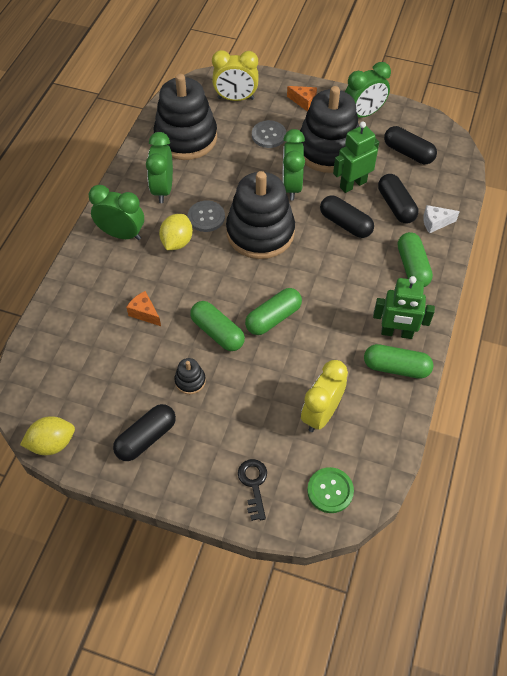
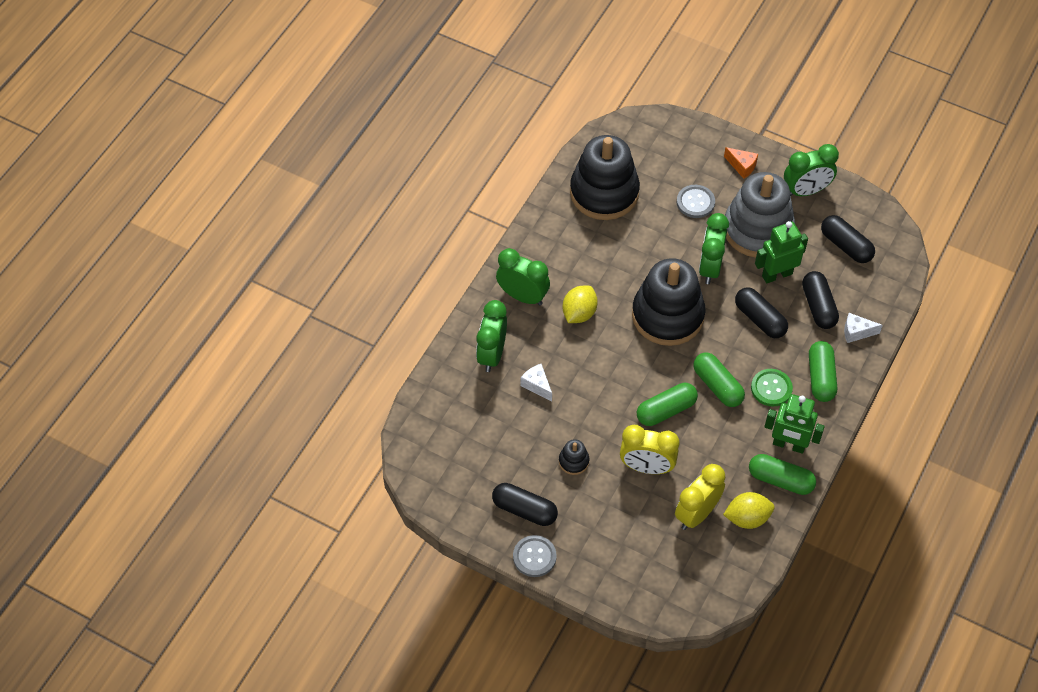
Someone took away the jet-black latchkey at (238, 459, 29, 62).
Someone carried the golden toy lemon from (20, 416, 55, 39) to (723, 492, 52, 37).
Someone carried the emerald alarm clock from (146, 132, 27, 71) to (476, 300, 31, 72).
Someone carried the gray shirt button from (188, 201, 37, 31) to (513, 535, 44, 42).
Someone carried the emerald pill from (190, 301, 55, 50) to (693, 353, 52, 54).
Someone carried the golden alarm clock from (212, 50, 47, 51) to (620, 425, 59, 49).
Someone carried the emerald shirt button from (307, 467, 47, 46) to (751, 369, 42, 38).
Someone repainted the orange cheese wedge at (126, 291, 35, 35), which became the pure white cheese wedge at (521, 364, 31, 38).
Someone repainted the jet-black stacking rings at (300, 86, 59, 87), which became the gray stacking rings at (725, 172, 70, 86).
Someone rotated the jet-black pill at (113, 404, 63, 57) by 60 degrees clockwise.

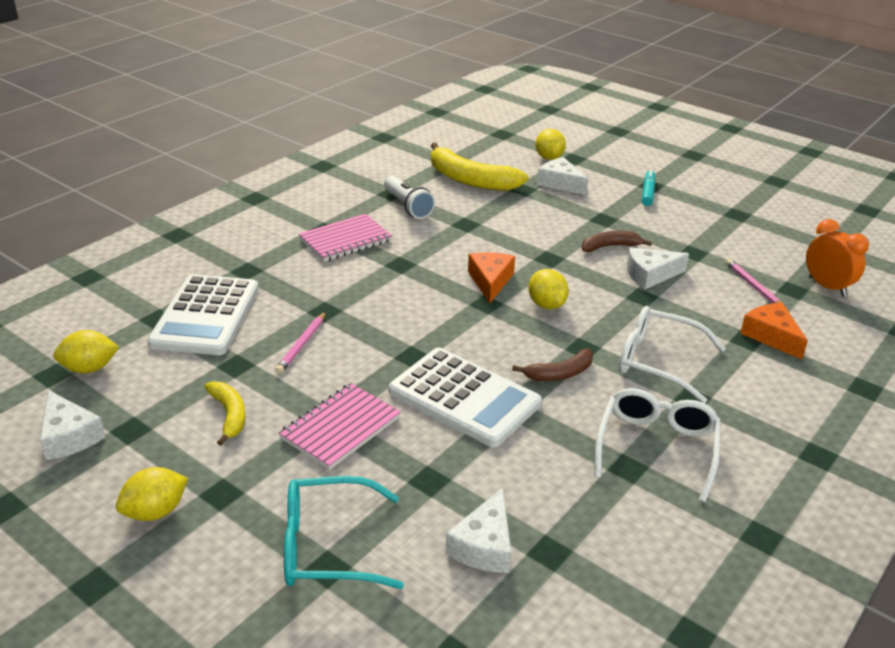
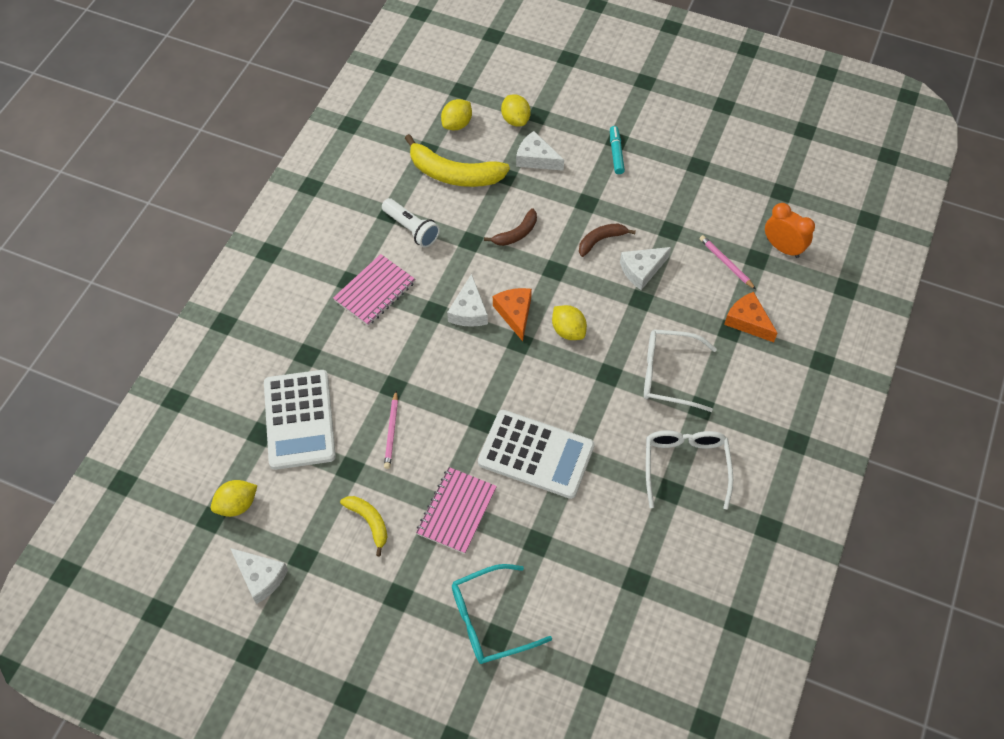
Someone carried the golden toy lemon from (116, 467, 72, 54) to (441, 99, 31, 31).
Someone carried the pure white cheese wedge from (446, 488, 65, 85) to (447, 274, 41, 53).
Someone carried the russet banana from (512, 348, 81, 33) to (484, 208, 53, 38).

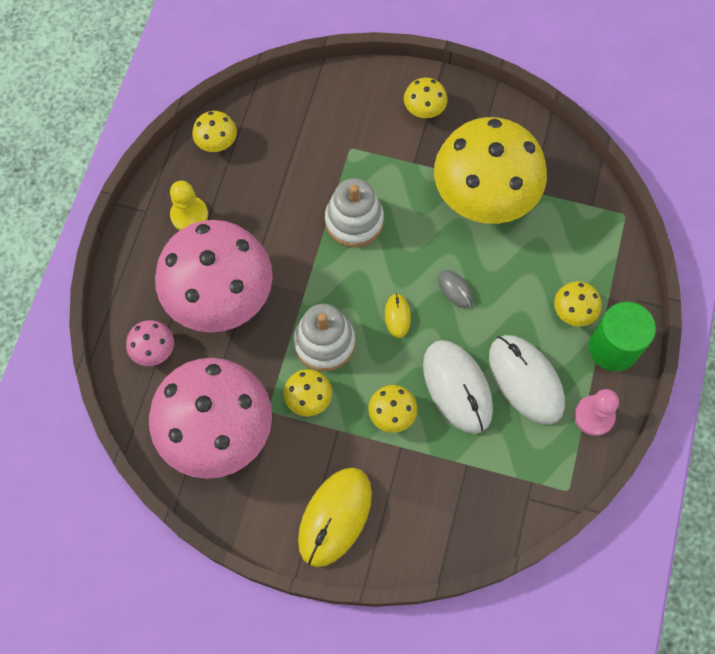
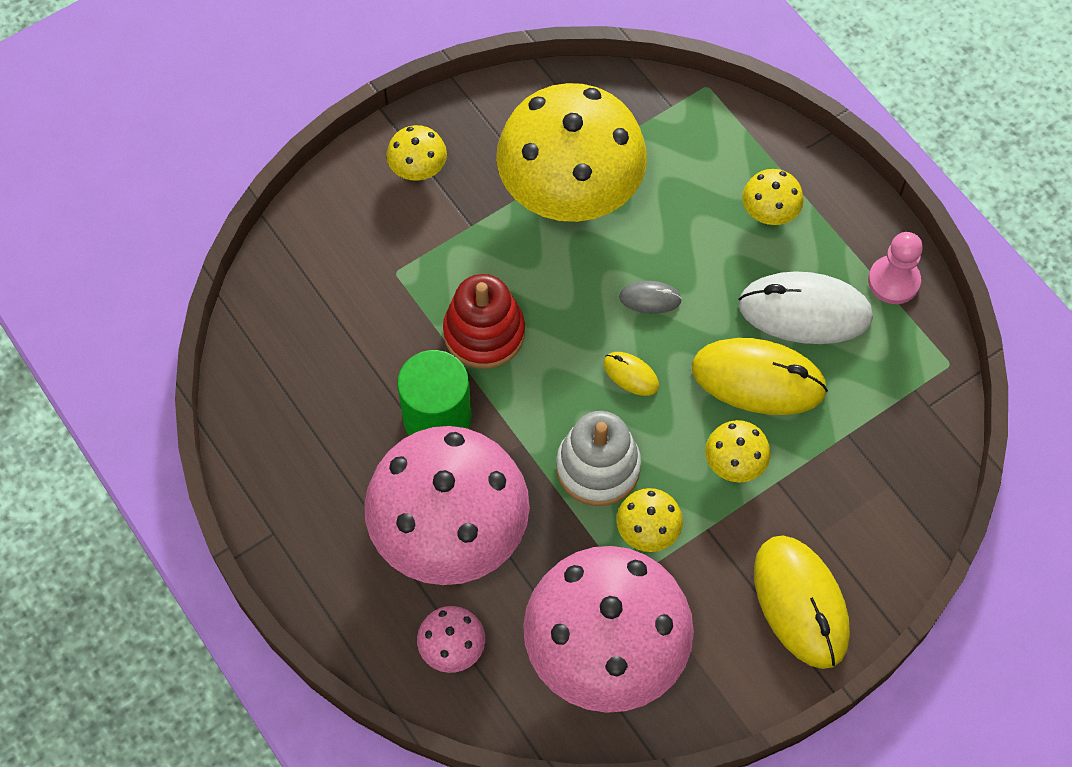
Someone took away the golden chess pawn at (170, 181, 38, 49).
Someone took away the golden mushroom at (192, 111, 45, 41).
Someone carried the emerald cylinder shape from (589, 302, 67, 70) to (397, 350, 75, 86).
Someone repainted the pure white stacking rings at (325, 178, 59, 69), which became the red stacking rings at (443, 274, 82, 95).
Someone repainted the pure white PC mouse at (423, 340, 70, 94), which became the golden PC mouse at (692, 338, 136, 77).

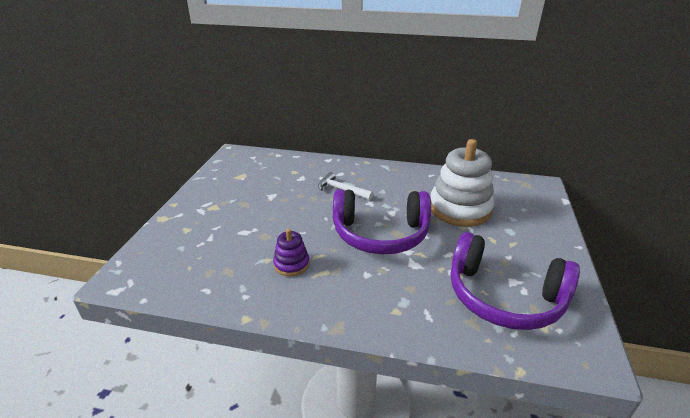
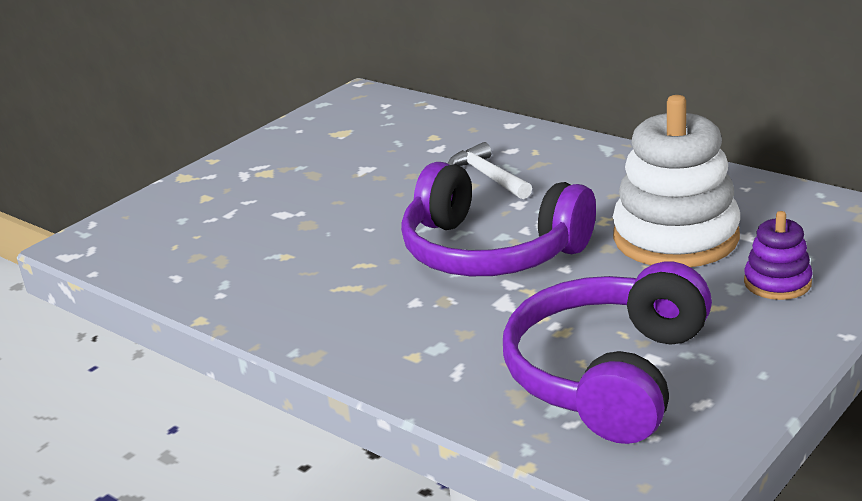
Someone carried the royal purple stacking rings from (273, 229, 37, 47) to (744, 211, 69, 89).
Someone rotated the royal purple headset at (451, 232, 129, 98) by 60 degrees clockwise.

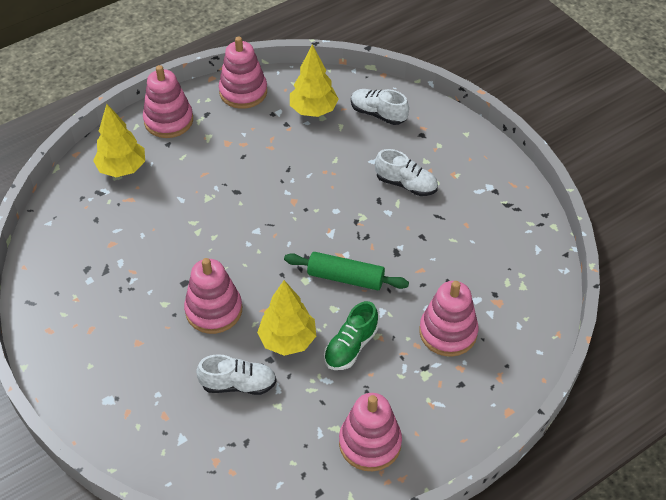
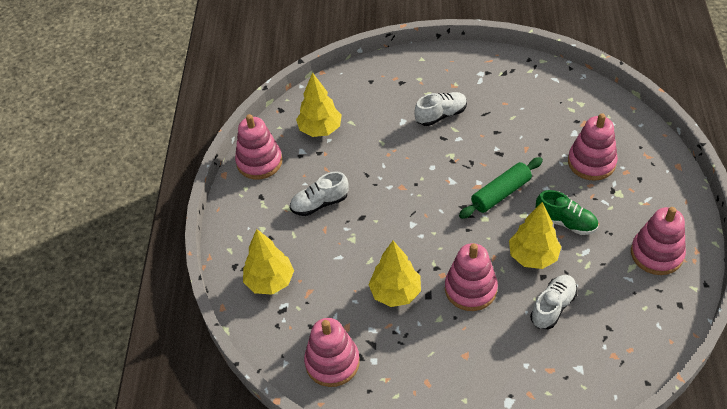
Someone put down the golden tree at (369, 241, 52, 66).
Someone carried the rosy stacking rings from (143, 65, 50, 73) to (304, 318, 56, 69).
Someone carried the pure white shoe from (351, 89, 58, 36) to (290, 172, 59, 44).
Someone rotated the emerald shoe at (324, 301, 54, 69) by 45 degrees counterclockwise.

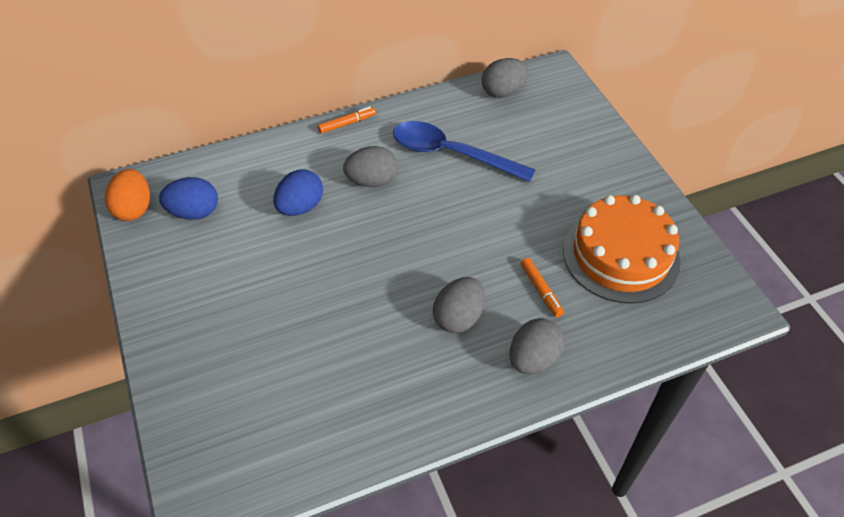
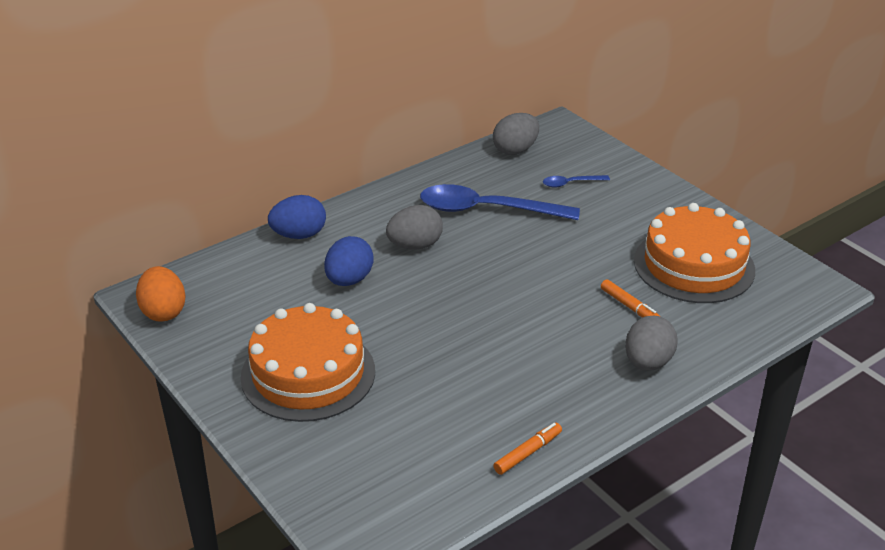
Someone took away the gray egg shape at (433, 277, 52, 56).
Someone put down the orange layer cake at (240, 303, 135, 119).
Someone put down the blue tablespoon at (543, 175, 67, 13).
Someone carried the blue egg shape from (159, 177, 59, 43) to (268, 195, 58, 44).
Someone carried the orange marker from (318, 107, 58, 27) to (493, 423, 69, 52).

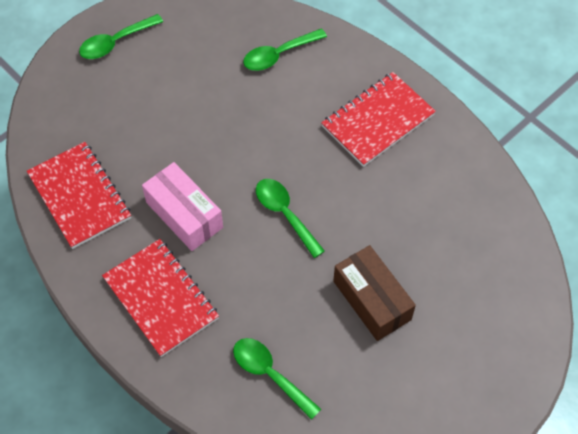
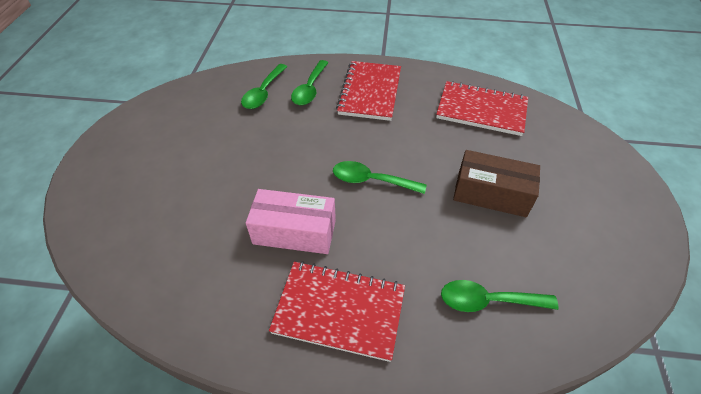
Someone carried the red notebook from (27, 142, 104, 107) to (436, 81, 92, 55).
Someone carried the emerald tablespoon from (79, 14, 84, 45) to (291, 60, 37, 45).

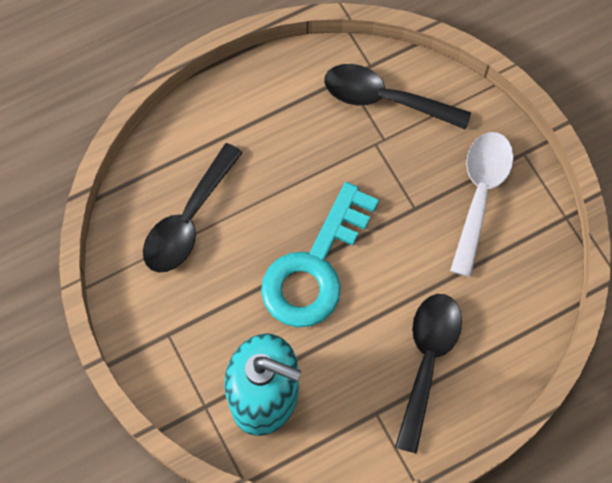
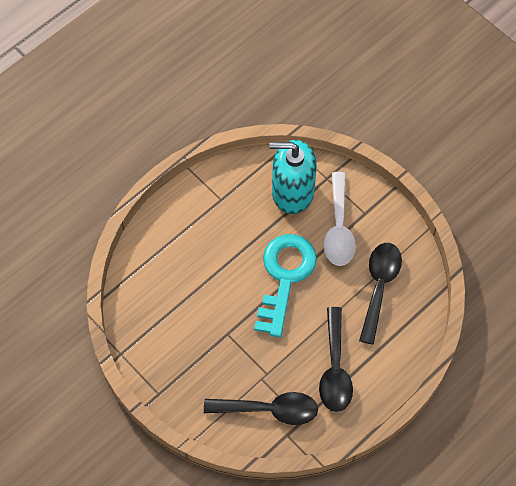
Someone carried the jet-black tablespoon from (395, 294, 67, 160) to (319, 307, 34, 105).
Someone carried the pure white tablespoon from (450, 132, 64, 145) to (324, 172, 32, 94).

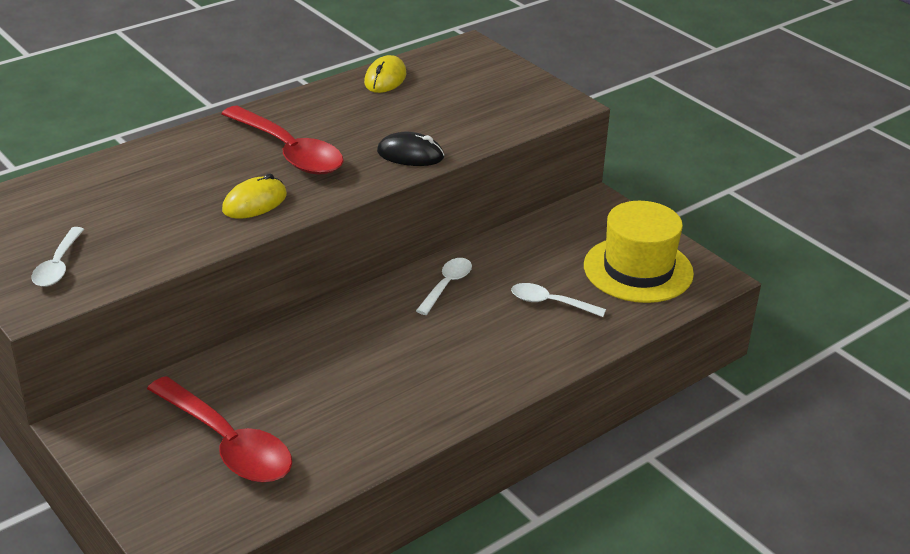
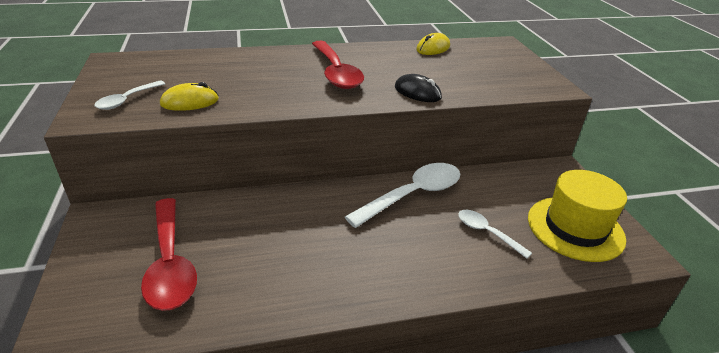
Someone carried the golden PC mouse from (222, 173, 65, 46) to (160, 82, 59, 29).
Someone scaled the pure white tablespoon at (416, 258, 56, 57) by 1.85.

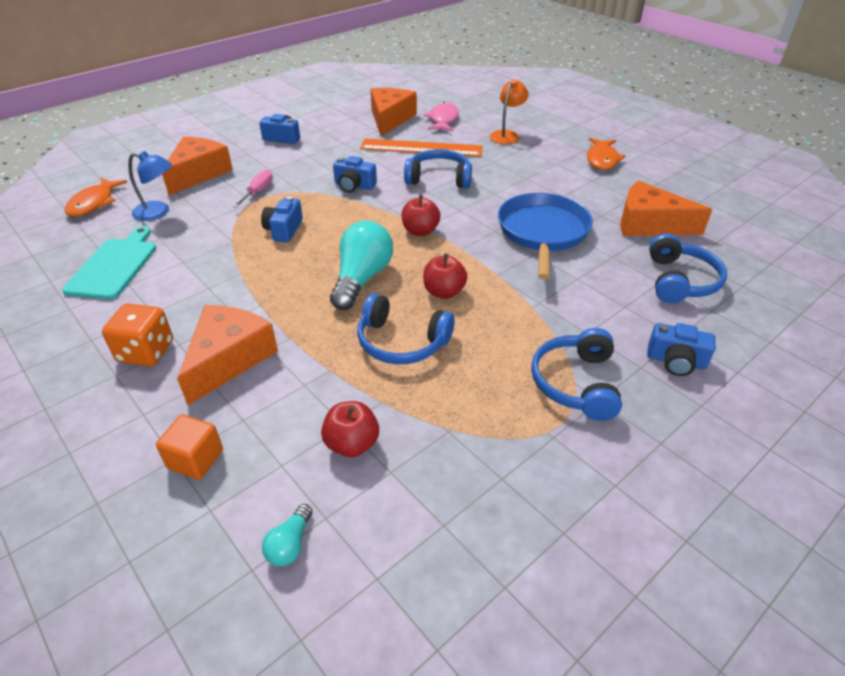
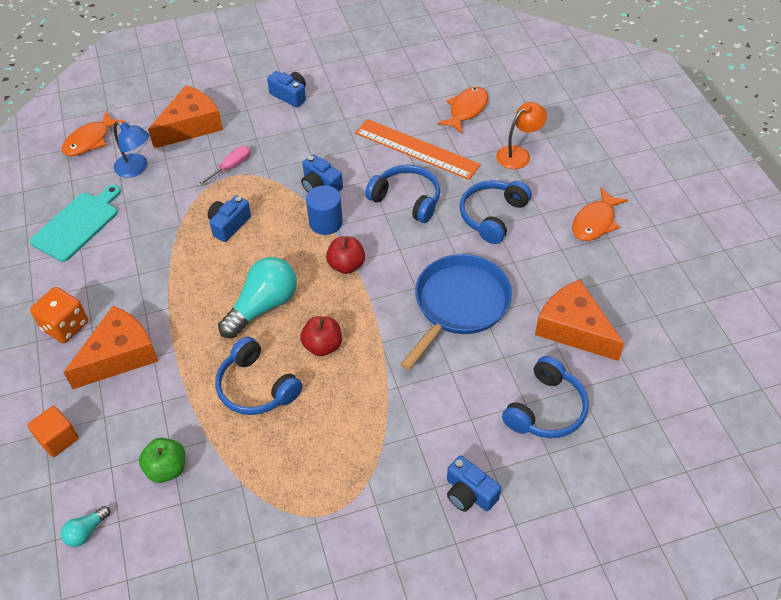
Someone took away the orange cheese wedge at (370, 88, 47, 48).
Someone put down the blue cylinder shape at (306, 185, 37, 50).
Someone carried the blue headset from (531, 328, 91, 93) to (460, 180, 72, 64).
Someone repainted the red apple fruit at (321, 401, 58, 56), which became the emerald apple fruit at (139, 438, 46, 45).
Someone repainted the rosy fish at (424, 102, 35, 29), which became the orange fish at (437, 87, 51, 47).

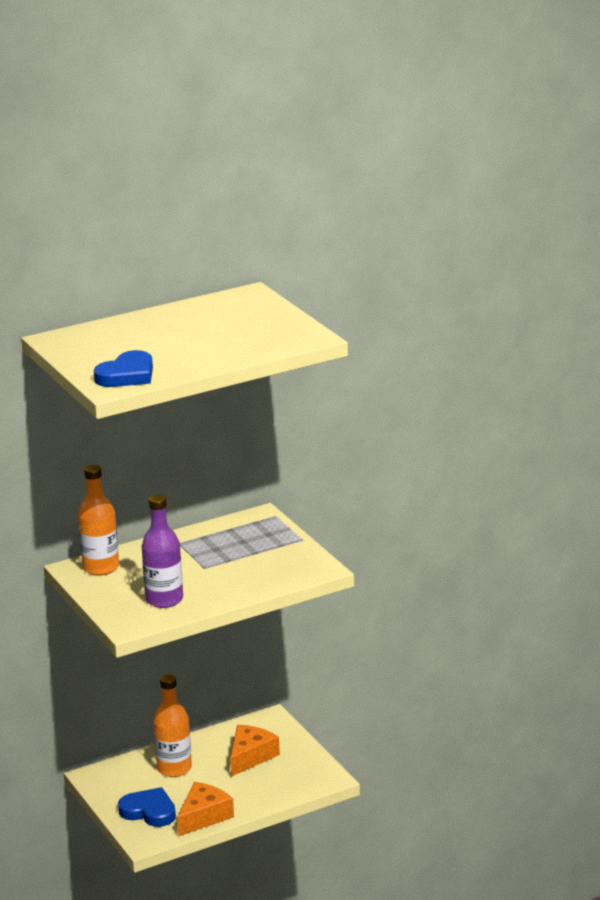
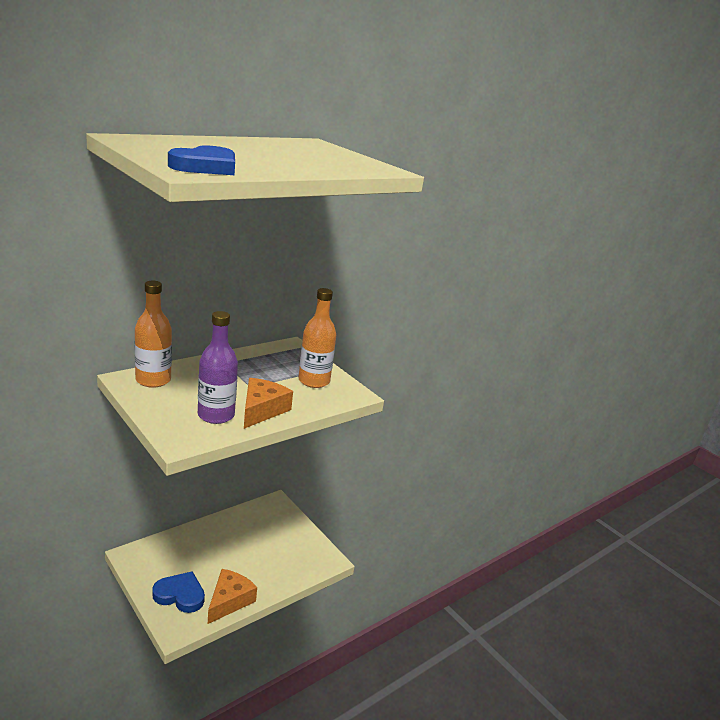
Someone carried the orange drink bottle from (153, 674, 39, 103) to (298, 288, 38, 100).
Someone carried the orange cheese wedge from (230, 725, 50, 52) to (244, 378, 49, 51).

